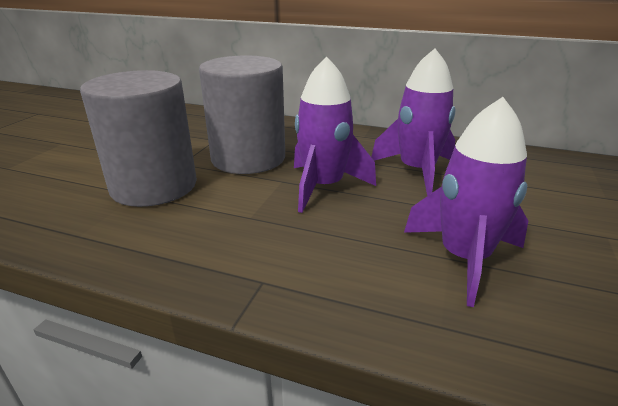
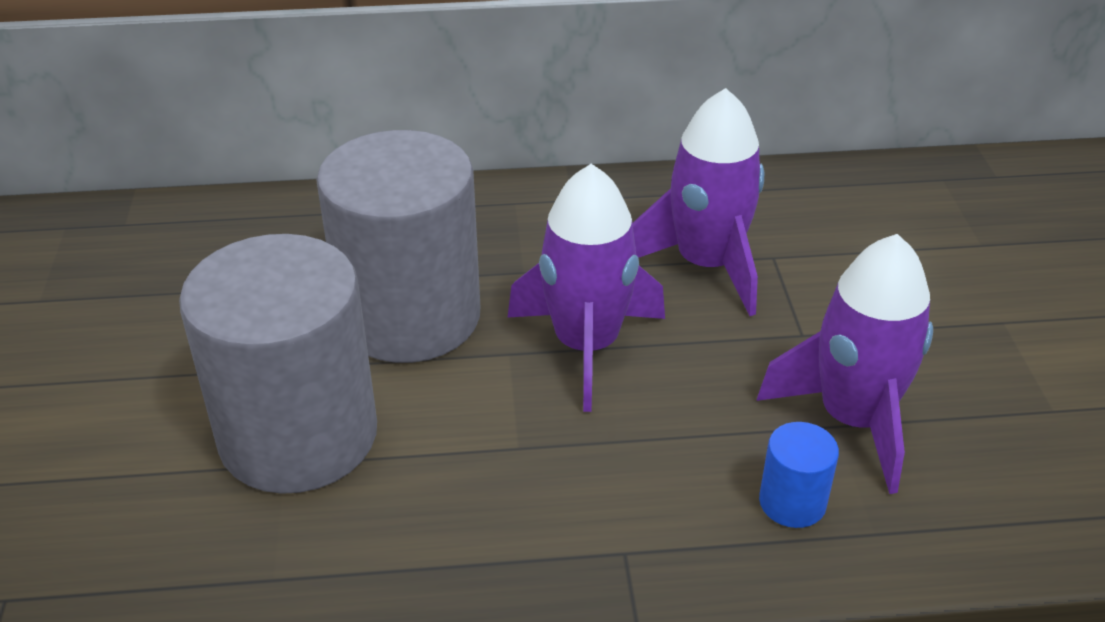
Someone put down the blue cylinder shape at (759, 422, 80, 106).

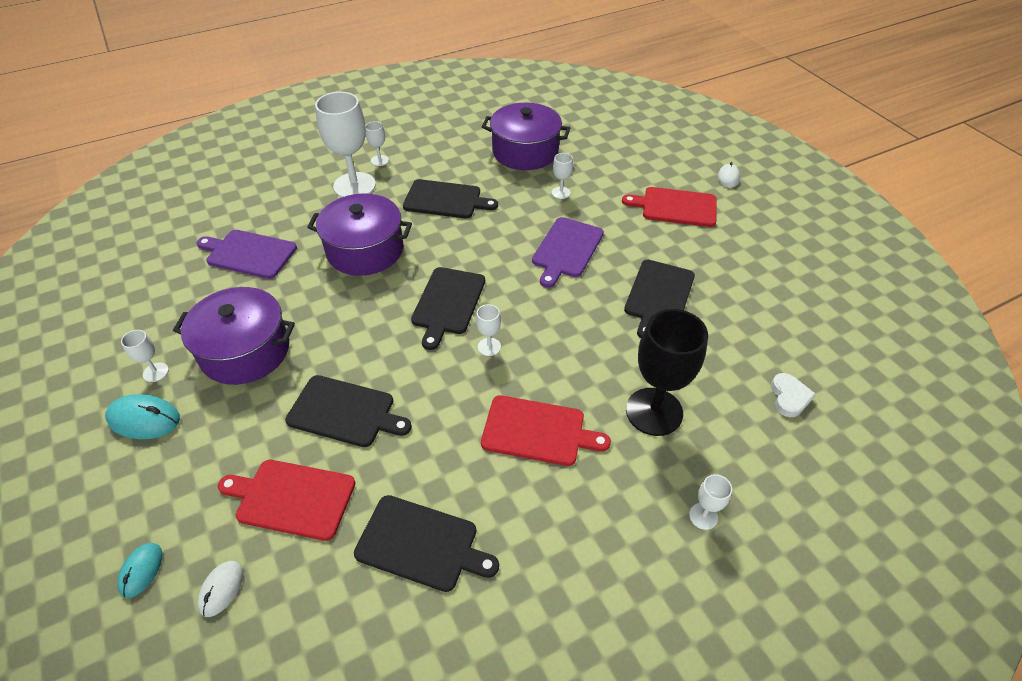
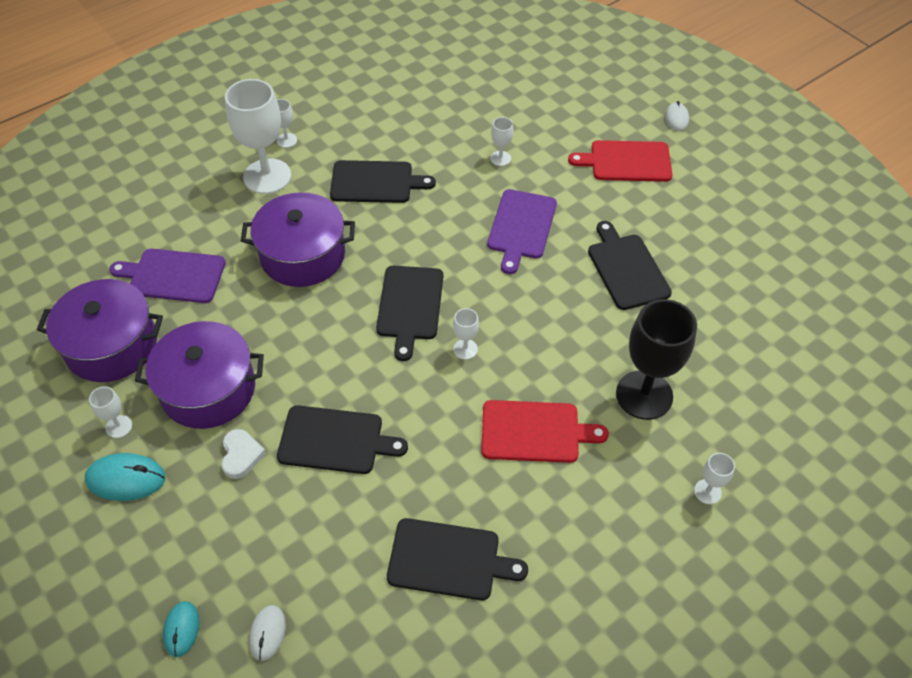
Someone took away the red cutting board at (218, 460, 137, 81).
Someone carried the royal purple cooking pot from (482, 103, 88, 67) to (37, 279, 126, 103).
Someone carried the pure white heart from (771, 373, 45, 44) to (222, 429, 44, 50).
Someone rotated the jet-black cutting board at (624, 260, 71, 78) by 150 degrees clockwise.

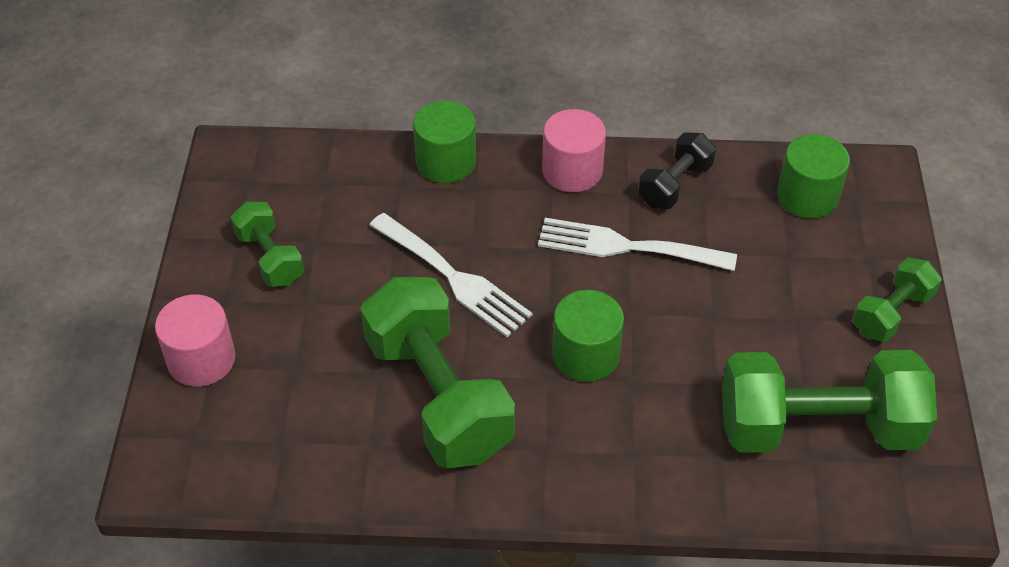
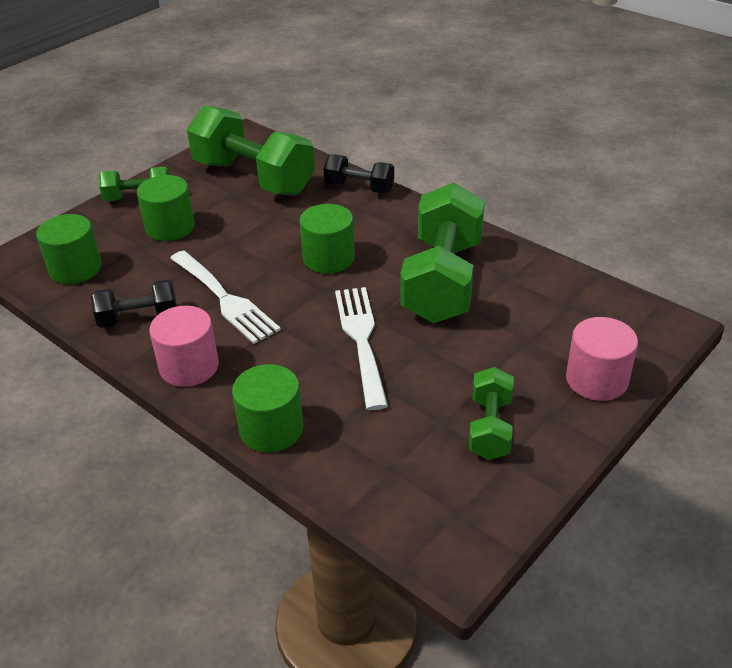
Someone put down the emerald cylinder shape at (137, 175, 58, 66).
Someone put down the jet-black dumbbell at (324, 154, 70, 39).

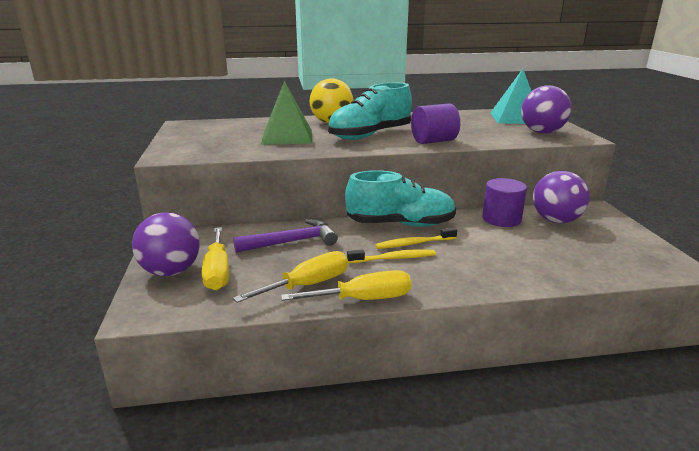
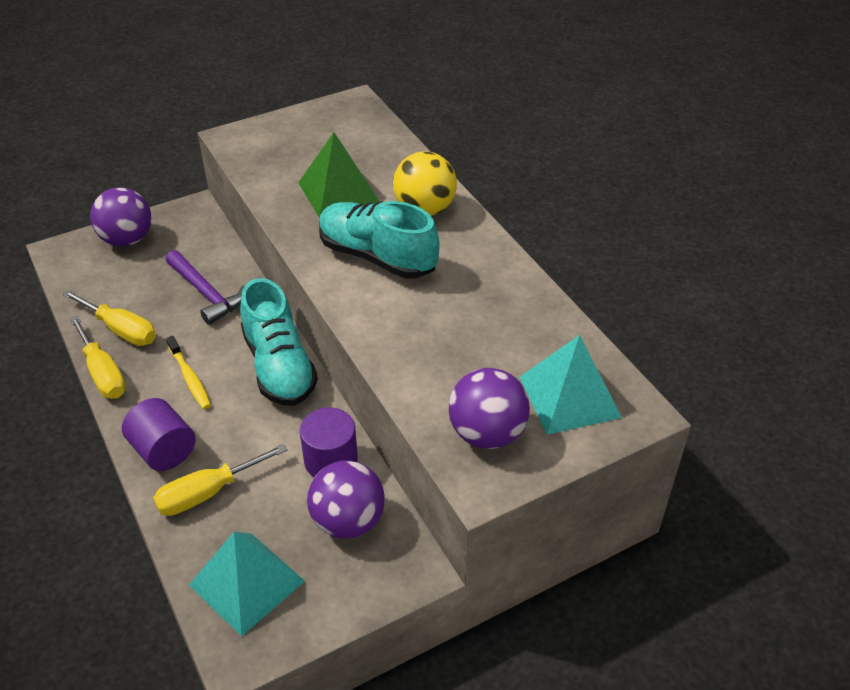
Someone took away the golden toothbrush at (375, 227, 82, 22).
Someone put down the teal solid pyramid at (189, 532, 116, 105).
Someone carried the golden flat screwdriver from (202, 227, 27, 64) to (153, 444, 135, 72).
Someone carried the royal purple cylinder shape from (411, 103, 49, 41) to (122, 398, 74, 73).

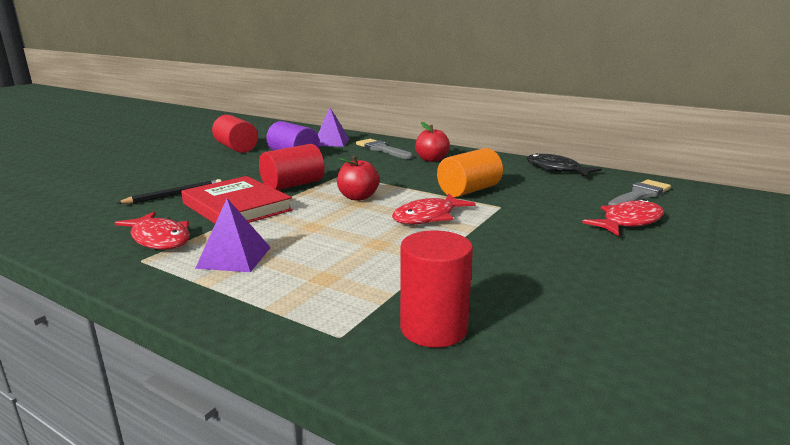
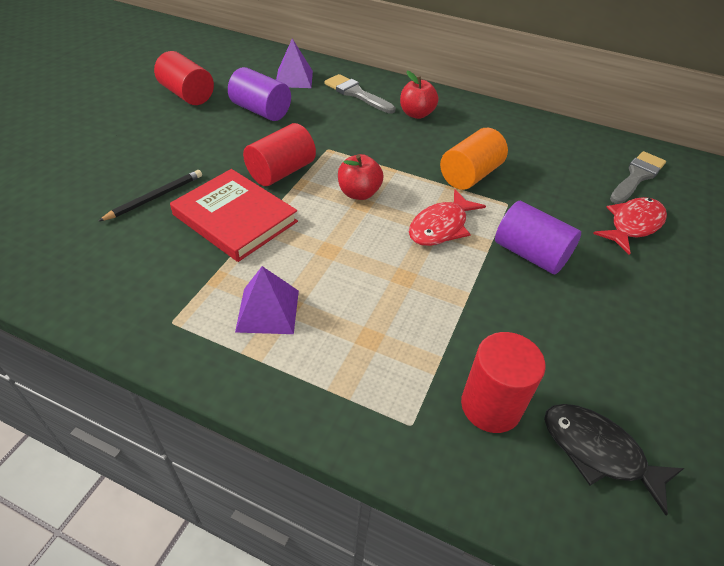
Someone took away the red fish at (115, 212, 75, 38).
Someone put down the royal purple cylinder shape at (495, 201, 86, 73).
Someone carried the jet-black fish from (527, 153, 75, 24) to (544, 404, 140, 111).

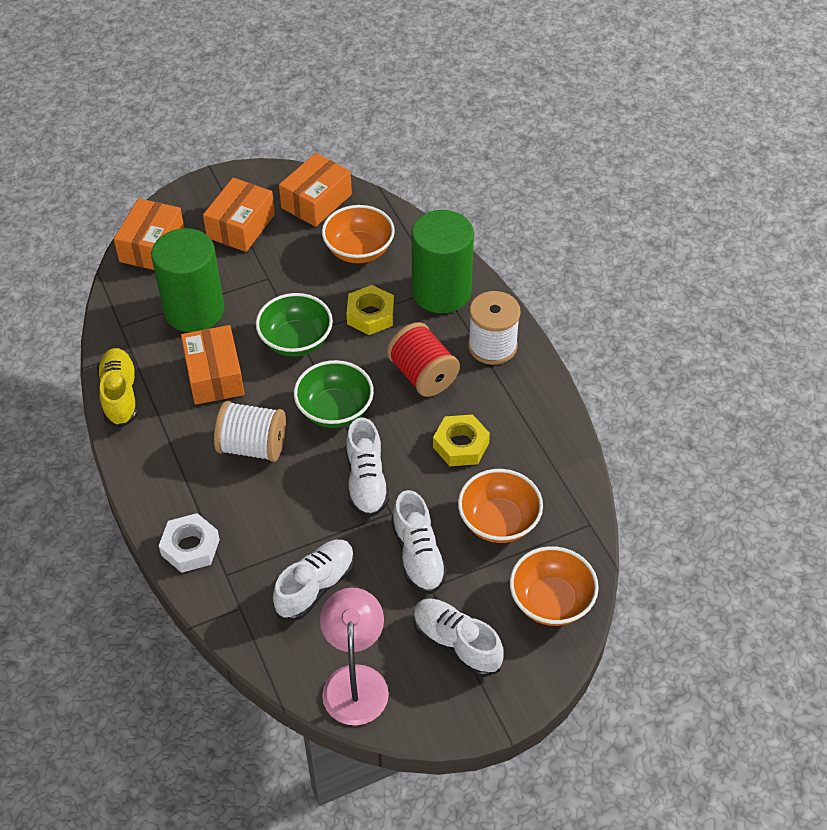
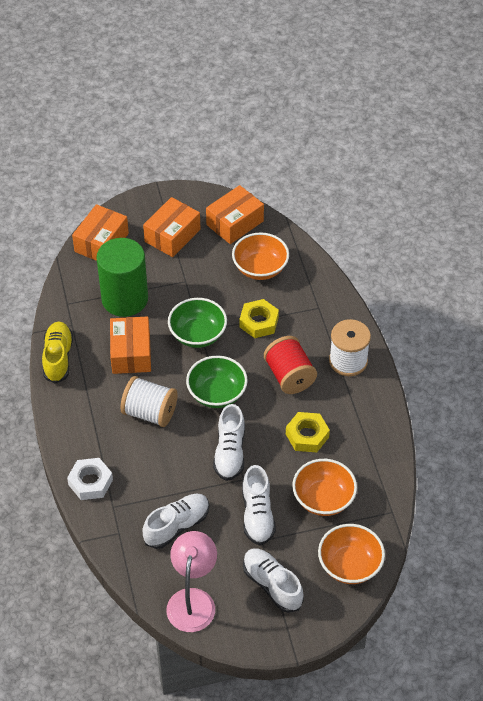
Someone took away the emerald cylinder shape at (412, 210, 62, 103).

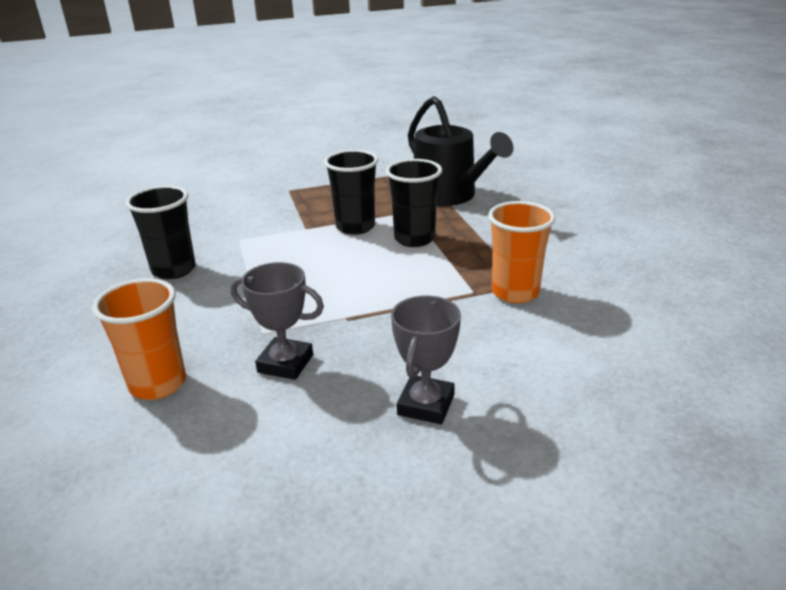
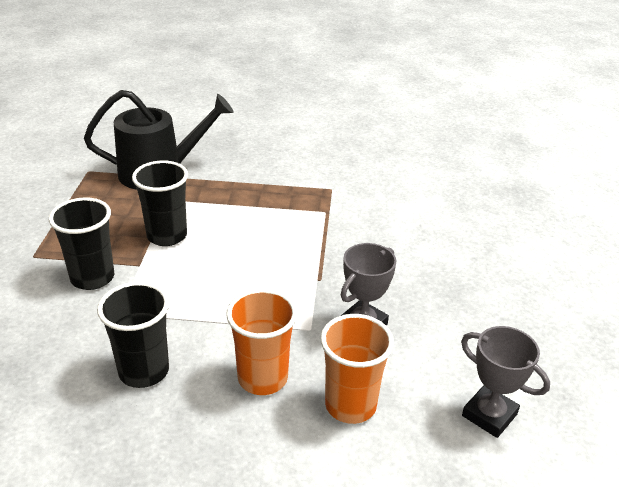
Someone carried the jet-black beaker from (386, 159, 56, 88) to (49, 197, 65, 93).
Someone carried the gray prize cup from (391, 295, 70, 130) to (461, 326, 89, 112).
Someone carried the orange beaker from (488, 201, 67, 102) to (226, 289, 71, 106).

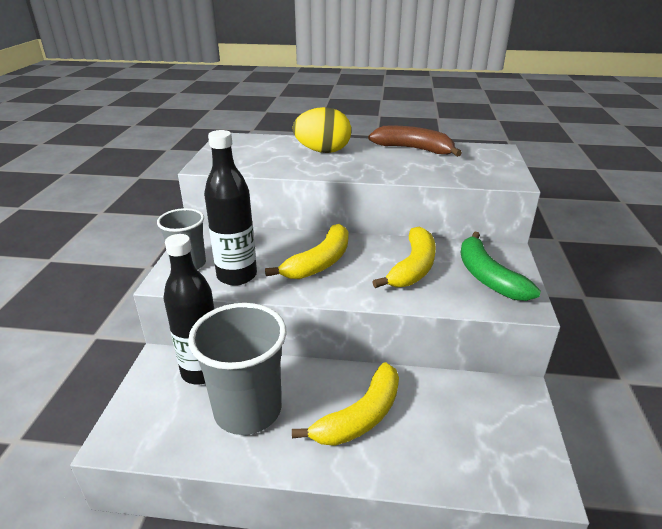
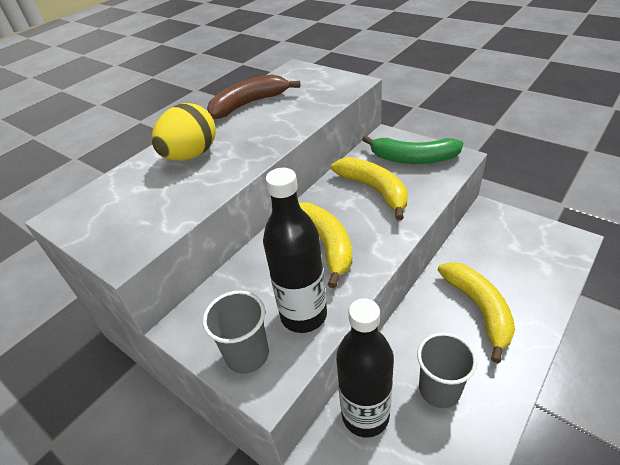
Someone scaled the gray beaker at (188, 303, 99, 132) by 0.60.

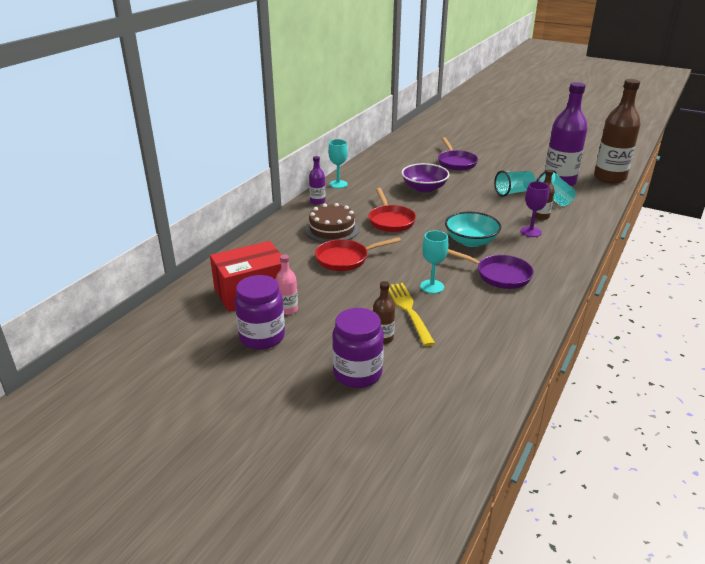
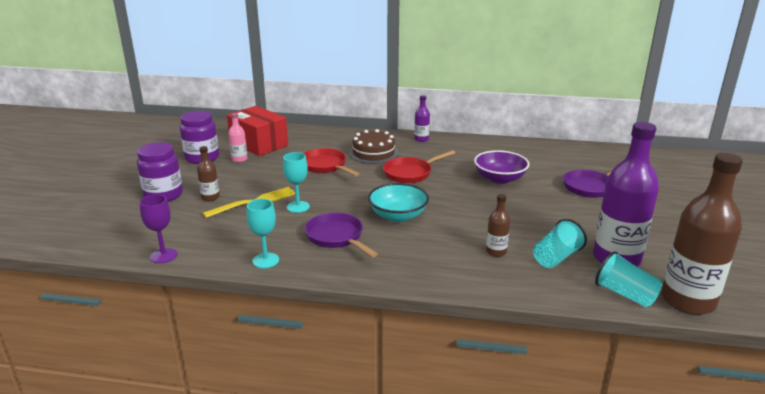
Someone carried the teal wine glass from (328, 139, 20, 49) to (247, 199, 32, 69).
Someone carried the teal beaker from (494, 170, 41, 27) to (595, 251, 67, 56).
Someone carried the royal purple wine glass from (520, 181, 29, 56) to (140, 194, 38, 69).
Someone rotated the royal purple pan at (447, 249, 87, 40) by 135 degrees clockwise.

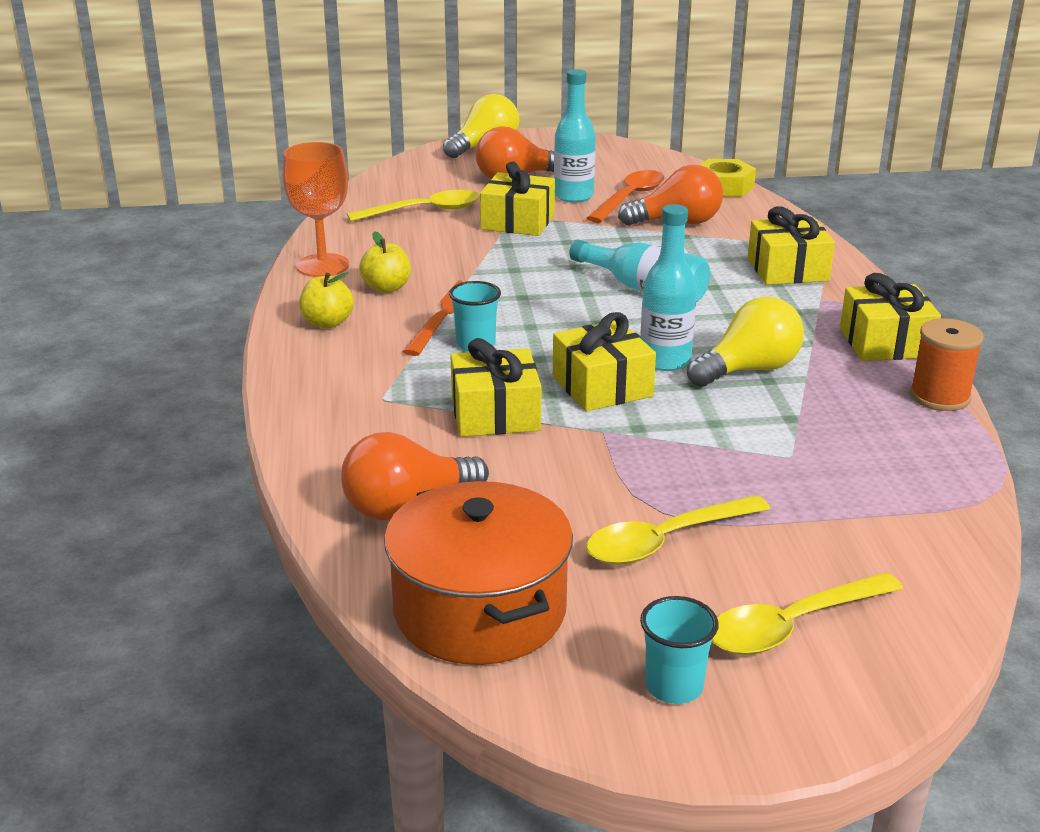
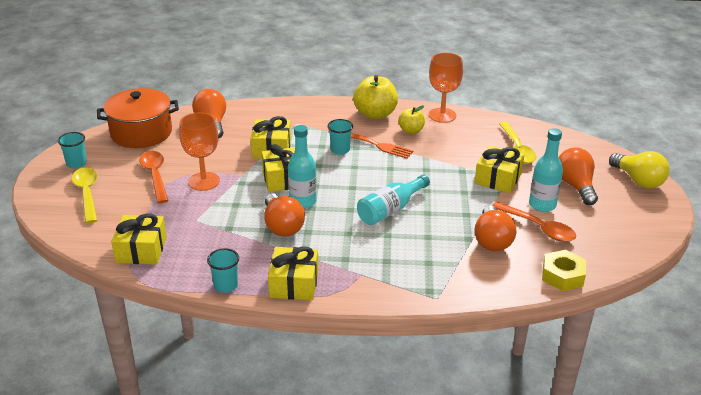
Someone put down the orange wine glass at (179, 112, 41, 79).
Someone carried the golden gift from (748, 206, 87, 79) to (111, 213, 56, 52).
Someone swapped the orange spool at (910, 318, 74, 93) for the teal beaker at (207, 248, 32, 45).
Someone repainted the golden tablespoon at (586, 495, 184, 70), which became the orange tablespoon at (139, 151, 30, 52).
Someone repainted the golden lightbulb at (687, 296, 117, 91), which became the orange lightbulb at (264, 194, 41, 43).
Someone scaled the golden apple fruit at (299, 272, 55, 56) by 1.70.

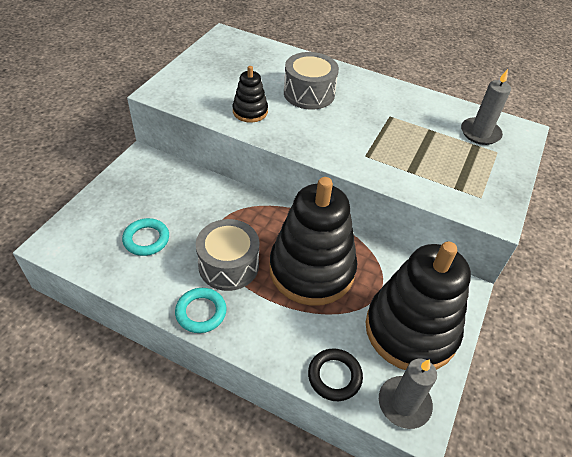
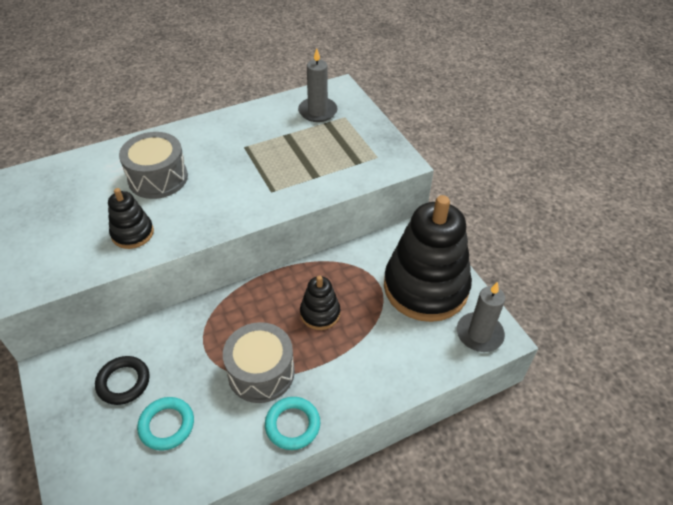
Someone carried the jet-black ring from (308, 348, 55, 53) to (95, 356, 55, 49).
Someone scaled the jet-black stacking rings at (269, 177, 88, 129) by 0.46.

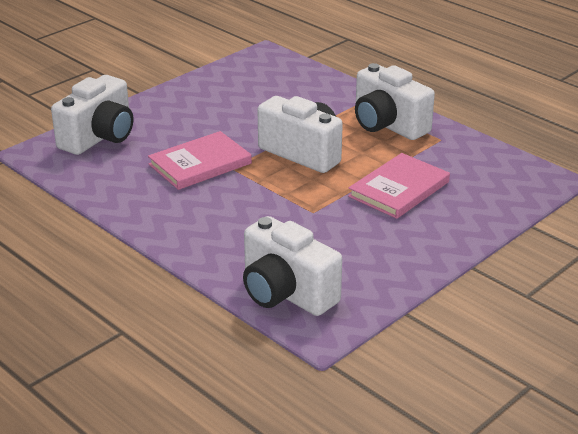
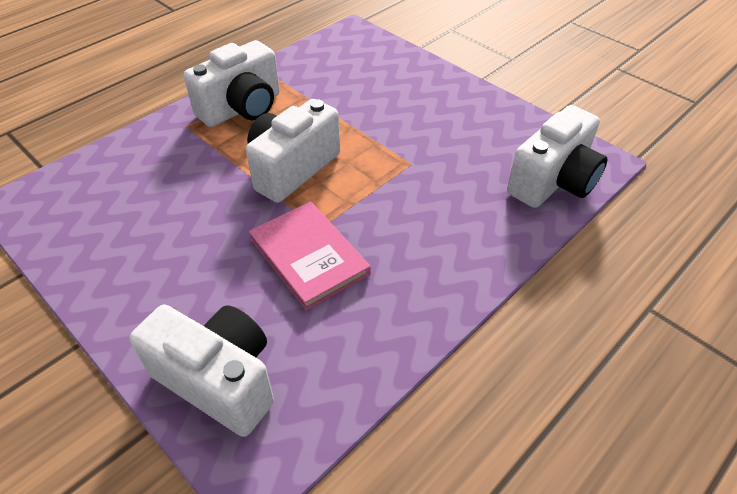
Someone took away the rosy hardback at (348, 153, 102, 66).

